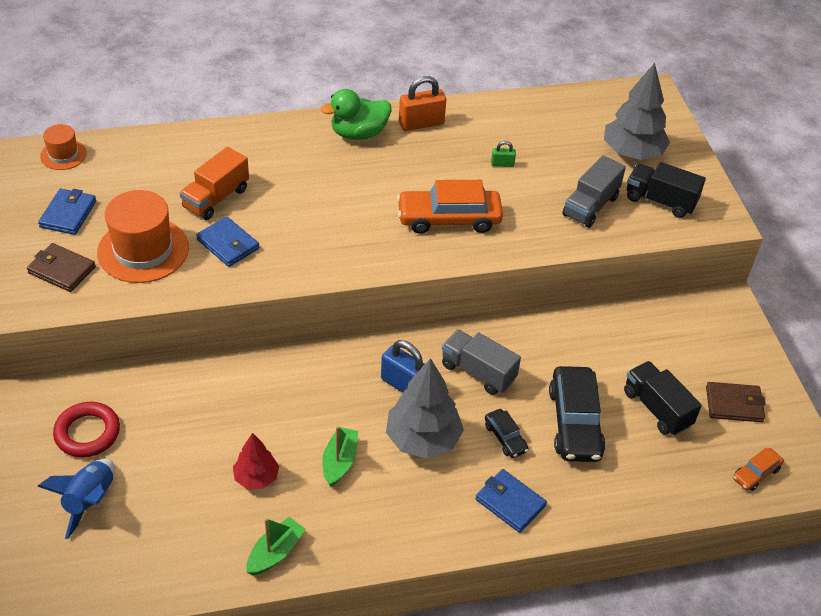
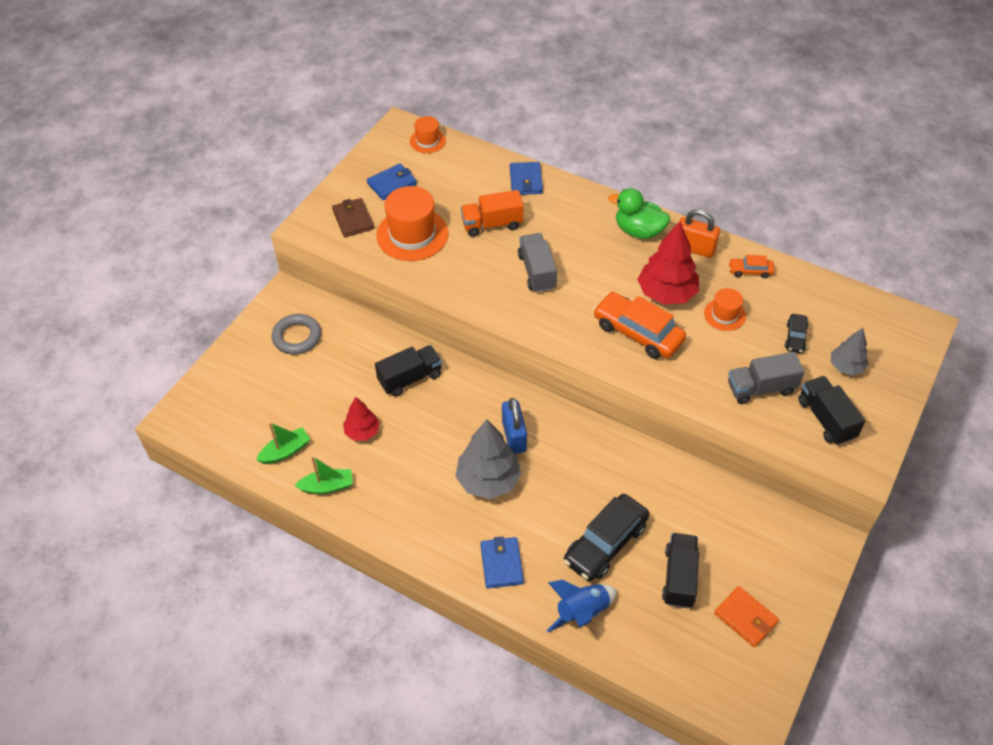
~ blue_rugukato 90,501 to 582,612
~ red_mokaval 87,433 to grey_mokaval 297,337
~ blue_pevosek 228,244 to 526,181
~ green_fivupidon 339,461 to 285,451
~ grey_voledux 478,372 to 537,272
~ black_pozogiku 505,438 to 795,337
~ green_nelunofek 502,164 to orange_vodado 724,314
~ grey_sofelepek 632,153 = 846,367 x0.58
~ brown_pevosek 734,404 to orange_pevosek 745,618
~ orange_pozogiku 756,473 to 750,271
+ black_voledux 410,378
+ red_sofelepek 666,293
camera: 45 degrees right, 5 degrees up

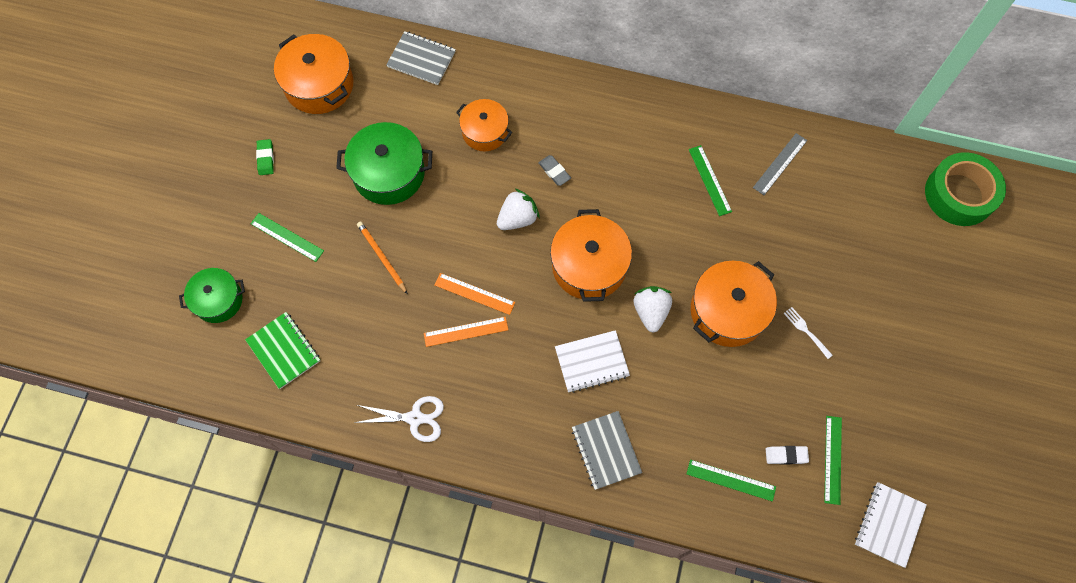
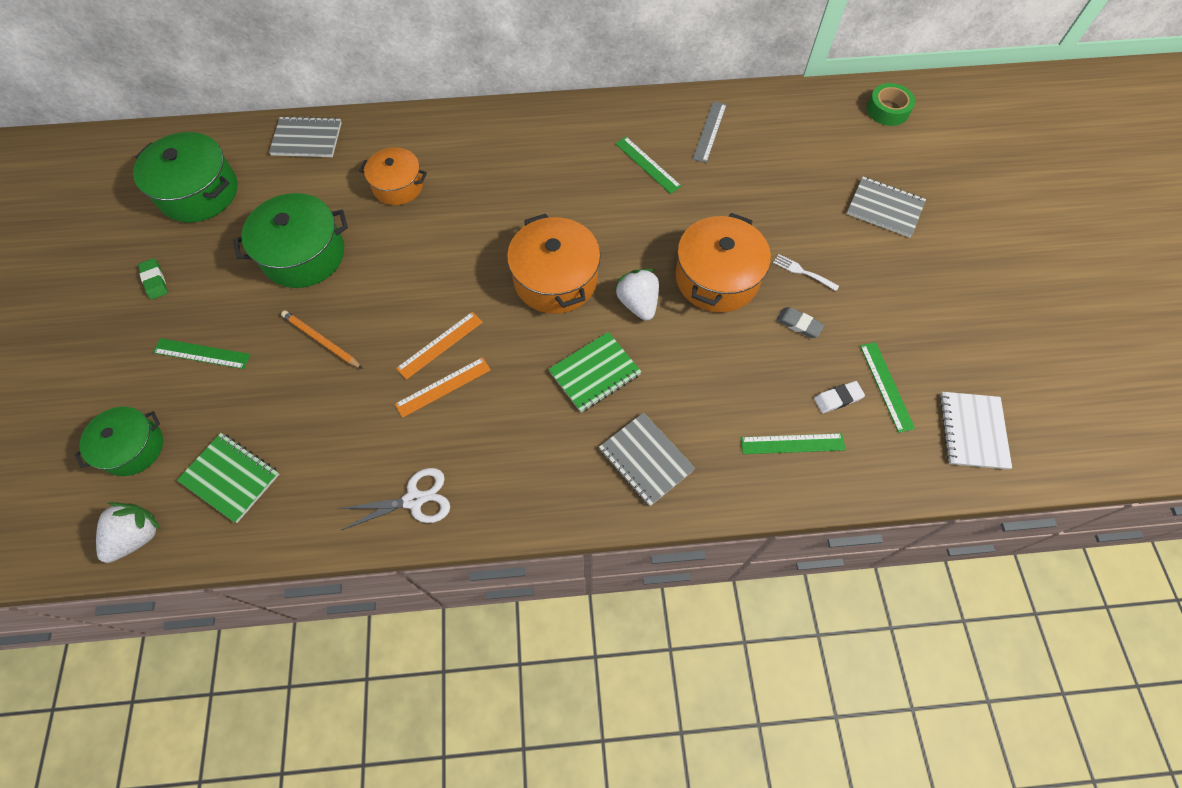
~ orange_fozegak 319,85 to green_fozegak 199,192
~ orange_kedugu 474,293 = 440,345 45 degrees counterclockwise
~ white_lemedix 517,218 to 137,536
~ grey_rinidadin 554,172 to 799,324
~ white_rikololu 591,362 to green_rikololu 595,373
~ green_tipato 959,194 = 887,110 x0.60
+ grey_rikololu 884,208
camera: 20 degrees left, 5 degrees down

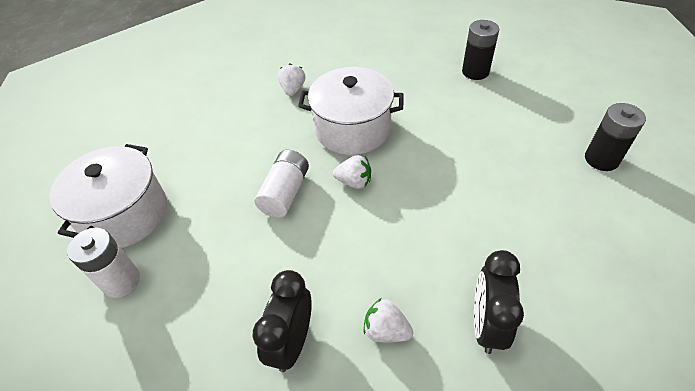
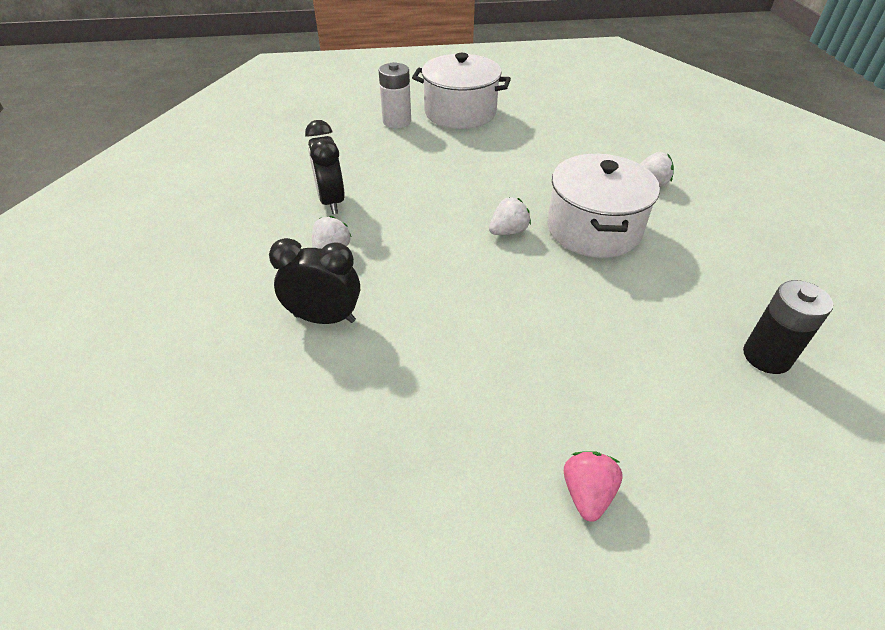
~ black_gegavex 292,342 = 331,201 120 degrees counterclockwise
- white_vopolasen 285,193
~ white_lemedix 354,182 = 508,231 135 degrees counterclockwise
~ black_vopolasen 601,159 to pink_lemedix 587,493
camera: 85 degrees right, 5 degrees down

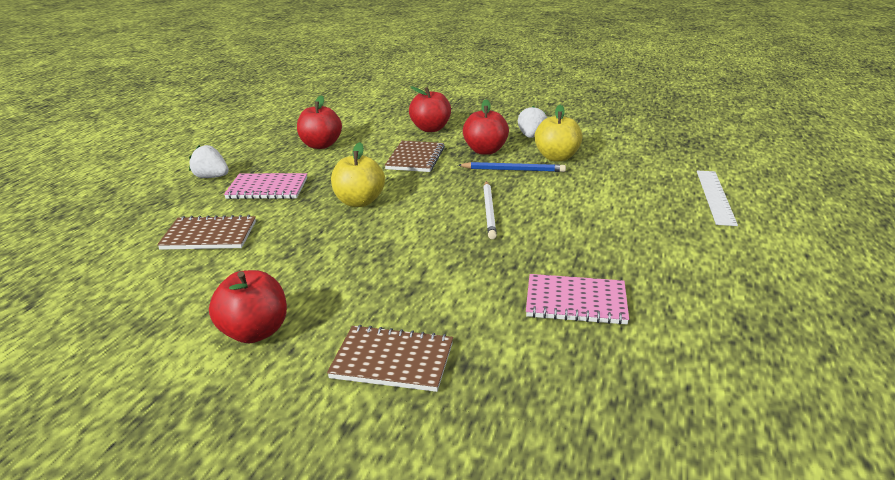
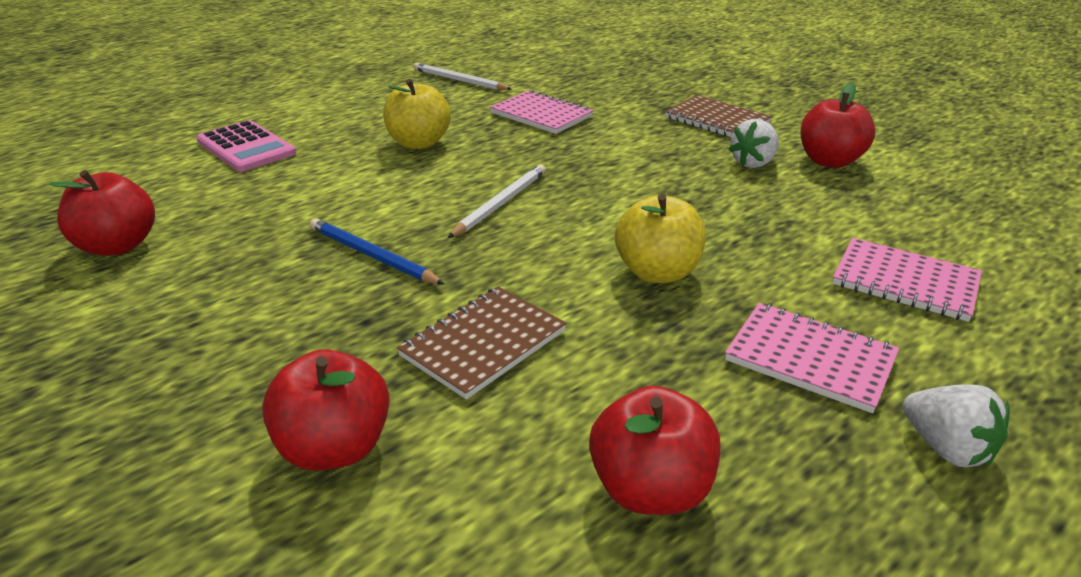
~ brown_rikololu 209,235 to pink_rikololu 905,282
~ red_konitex 485,151 to 118,246
~ white_lemedix 531,136 to 753,163
~ yellow_konitex 556,157 to 419,143
~ white_kedugu 715,196 to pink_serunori 246,147
+ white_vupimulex 459,80
camera: 150 degrees left, 5 degrees up

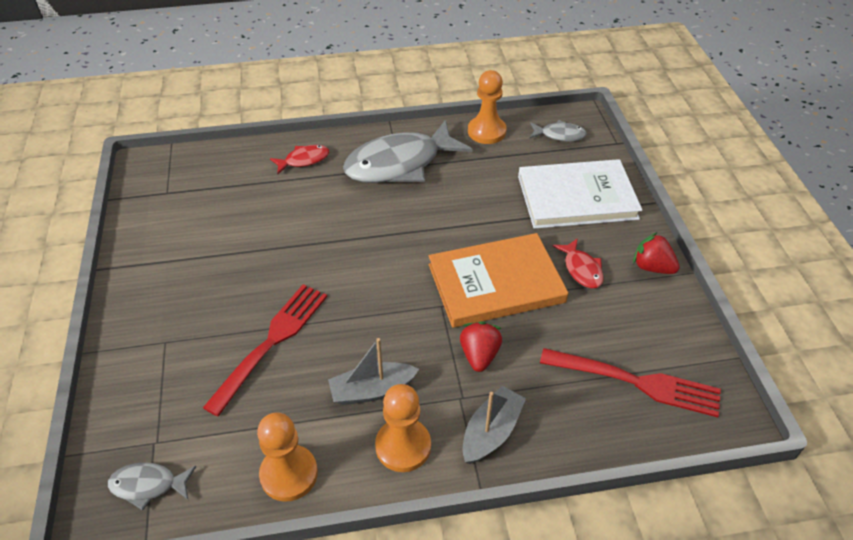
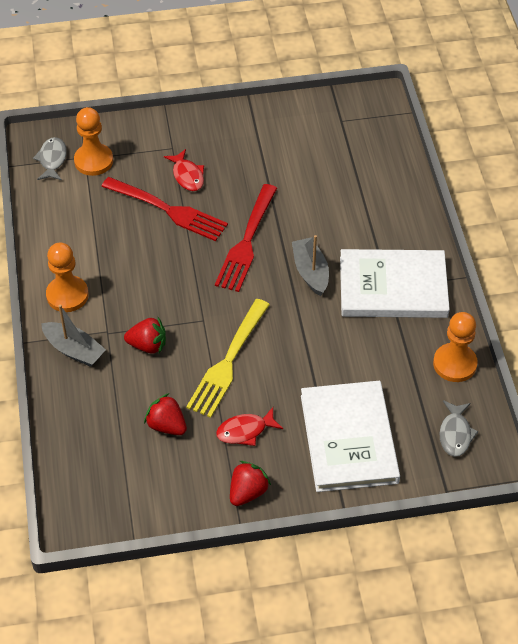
~ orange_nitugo 289,474 to 93,161
~ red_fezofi 304,160 to 187,176
~ grey_fivupidon 372,390 to 310,272
~ grey_fezofi 399,164 to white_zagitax 393,287
~ orange_zagitax 496,283 to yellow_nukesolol 228,361
~ red_nukesolol 635,382 to 246,241
+ red_lemedix 166,425
camera: 90 degrees right, 5 degrees up

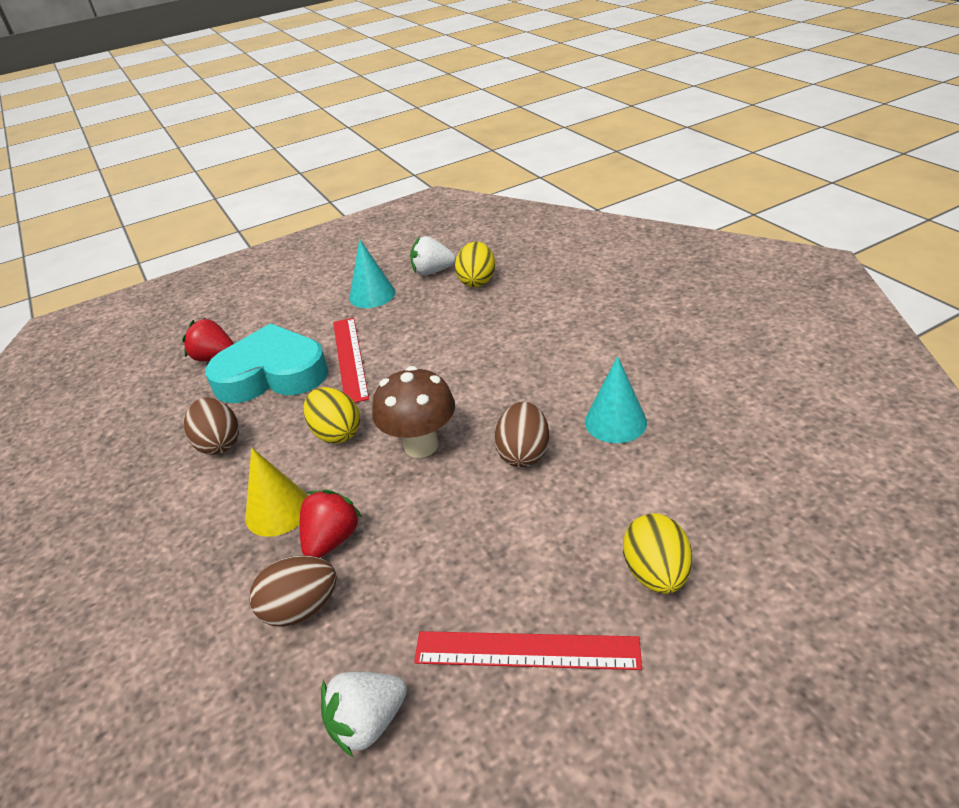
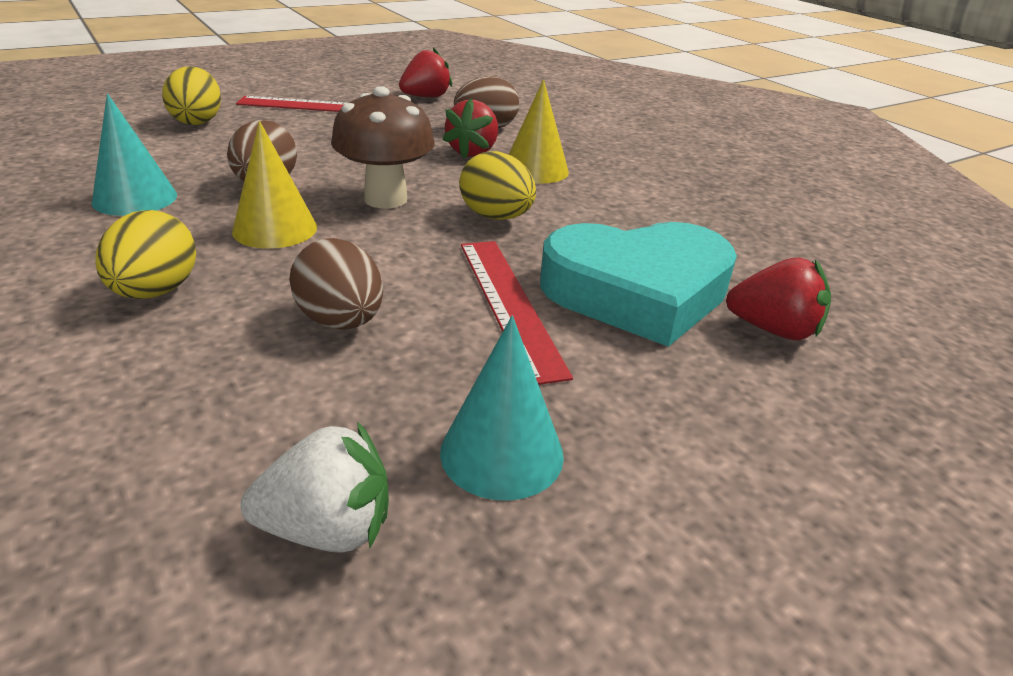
~ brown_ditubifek 219,443 to 341,321
~ white_lemedix 368,722 to red_lemedix 426,97
~ yellow_ditubifek 477,281 to 156,292
+ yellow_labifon 275,229
camera: 170 degrees right, 5 degrees down

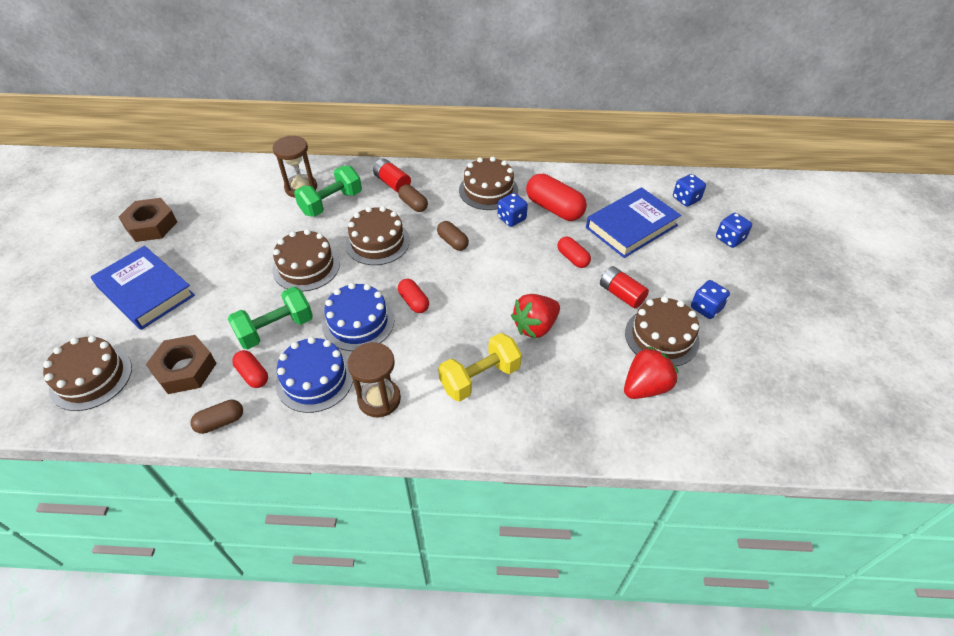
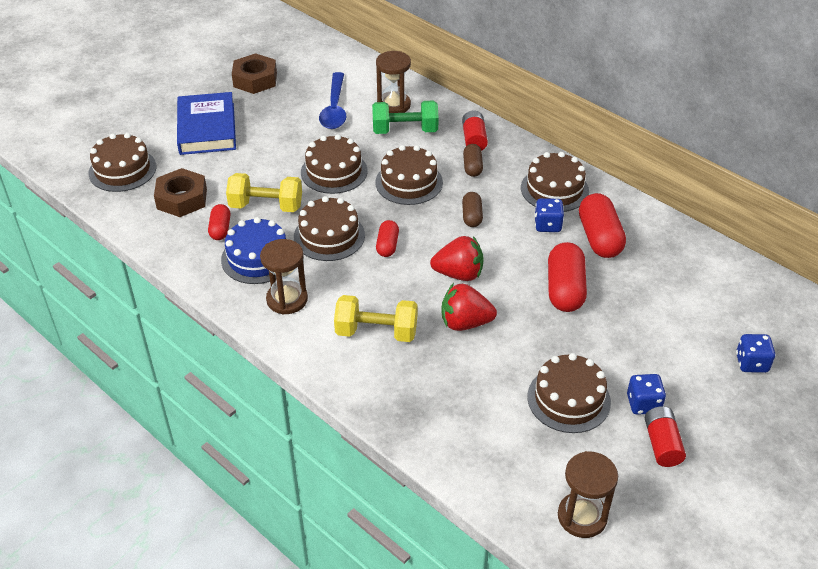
- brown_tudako 220,422
~ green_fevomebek 275,329 to yellow_fevomebek 266,206
~ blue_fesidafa 358,322 to brown_fesidafa 329,236
~ red_tudako 572,258 = 564,289 x1.77
- blue_zagitax 631,226
~ red_vopolasen 621,294 to 662,444
~ red_lemedix 645,387 to 459,274
- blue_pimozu 686,199
+ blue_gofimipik 334,108
+ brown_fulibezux 582,516
camera: 40 degrees right, 5 degrees down

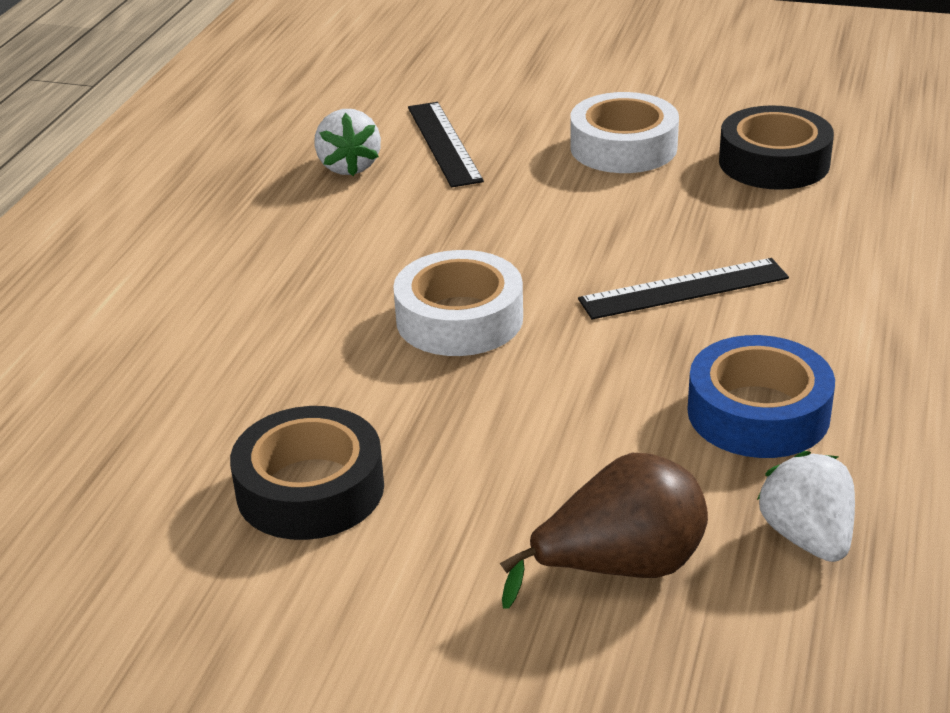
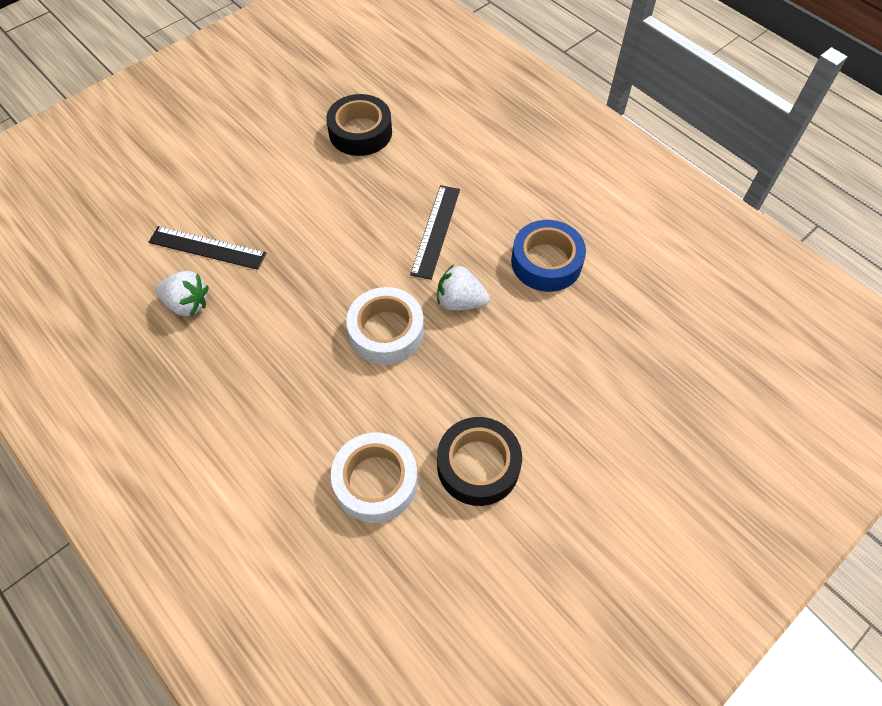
- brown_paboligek 620,567
~ white_tipato 623,147 to 376,481
~ white_lemedix 807,537 to 460,301
camera: 60 degrees left, 25 degrees up

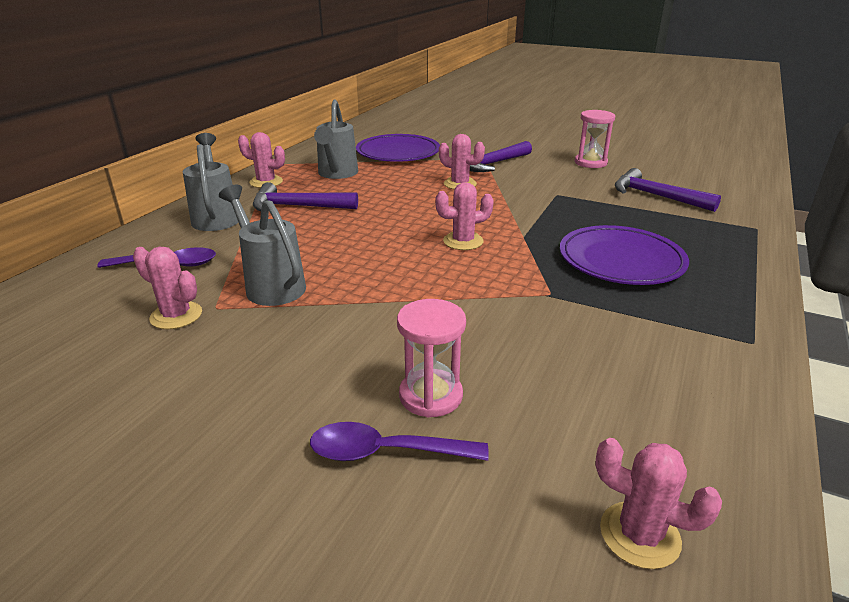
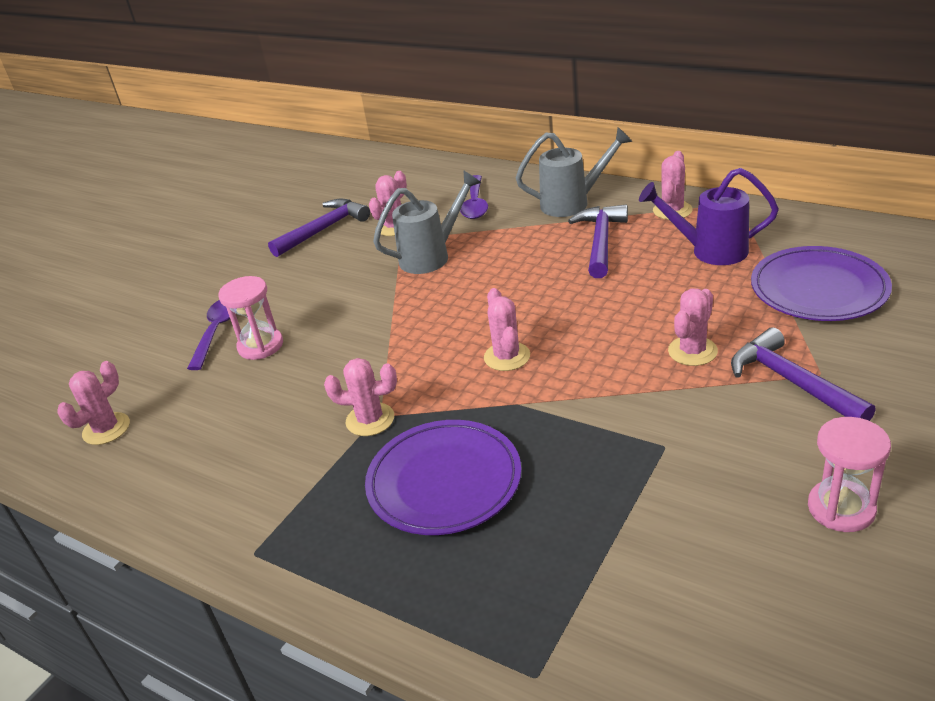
~ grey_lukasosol 336,174 to purple_lukasosol 709,251
~ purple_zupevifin 655,196 to 324,229
+ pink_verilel 370,420
camera: 100 degrees right, 5 degrees up

